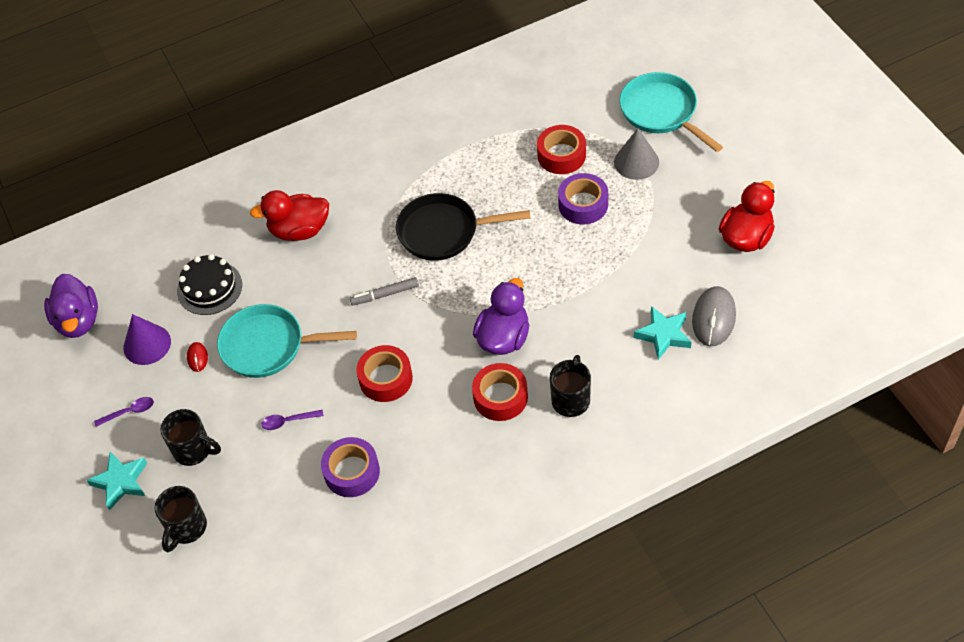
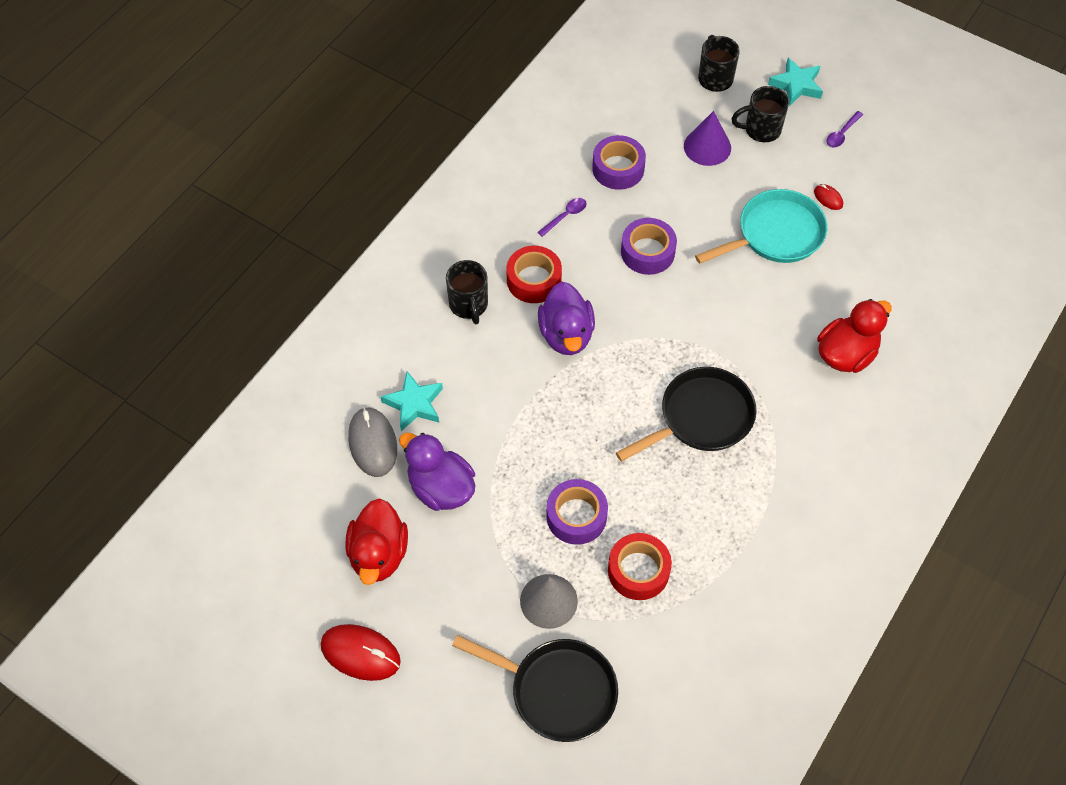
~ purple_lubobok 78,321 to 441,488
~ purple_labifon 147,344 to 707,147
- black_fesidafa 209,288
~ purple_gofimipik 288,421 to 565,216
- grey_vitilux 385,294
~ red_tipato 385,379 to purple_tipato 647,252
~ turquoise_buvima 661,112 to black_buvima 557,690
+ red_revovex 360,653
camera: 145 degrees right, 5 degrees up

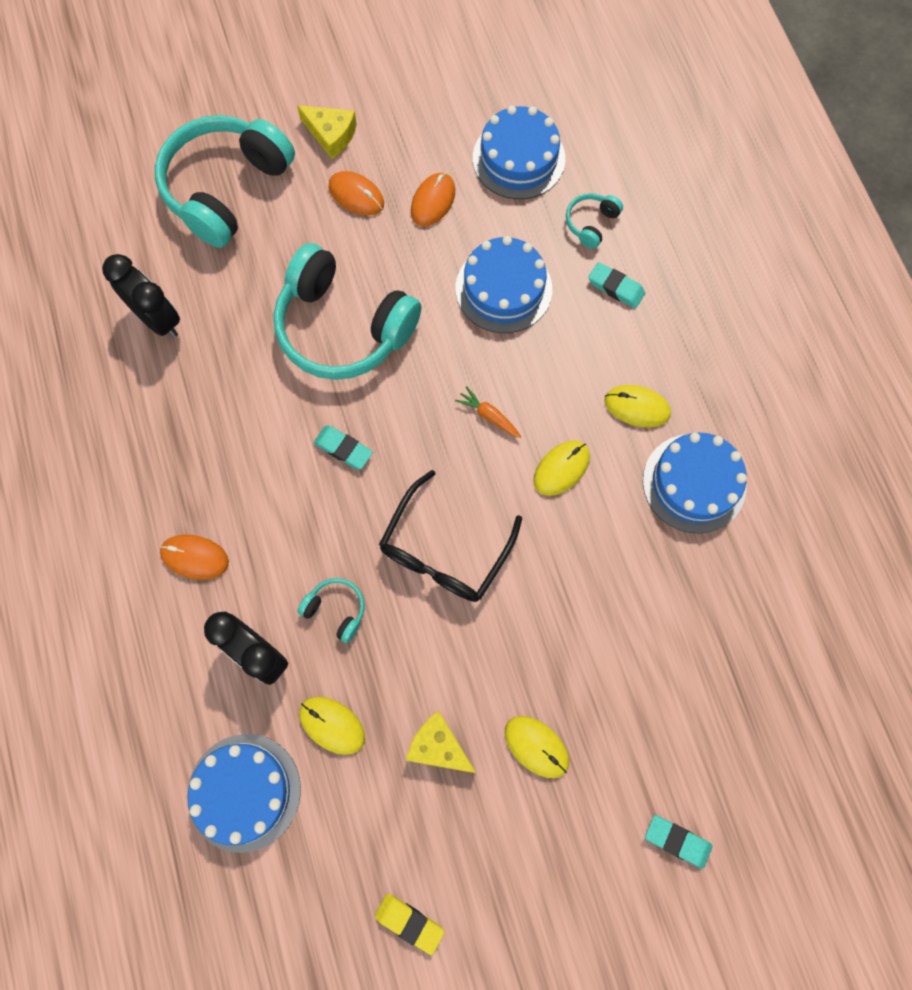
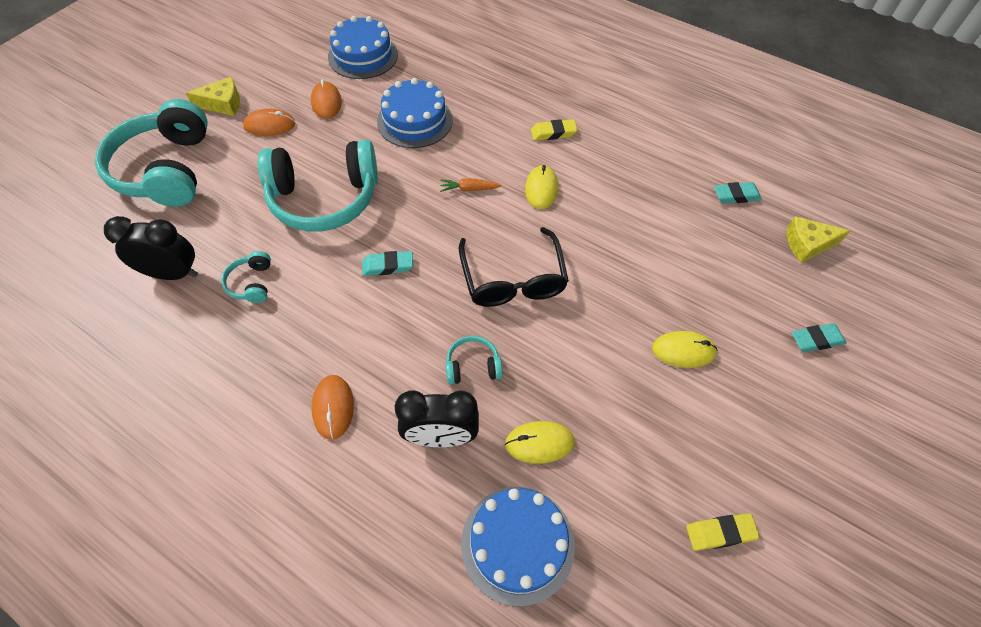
~ orange_revovex 195,557 = 333,407 75 degrees counterclockwise
~ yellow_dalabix 438,746 to 807,244
~ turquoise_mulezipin 591,223 to 251,283
~ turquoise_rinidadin 615,288 to 736,196
~ yellow_revovex 637,407 to yellow_rinidadin 553,133
- blue_fesidafa 694,483
camera: 40 degrees left, 15 degrees down

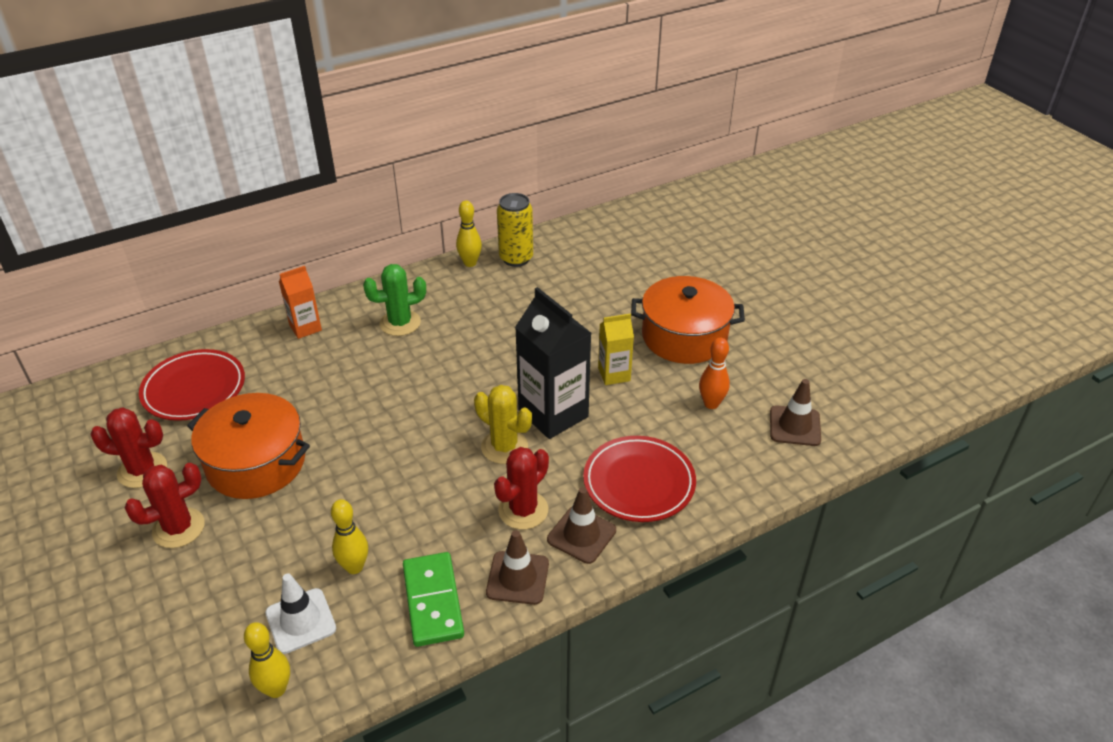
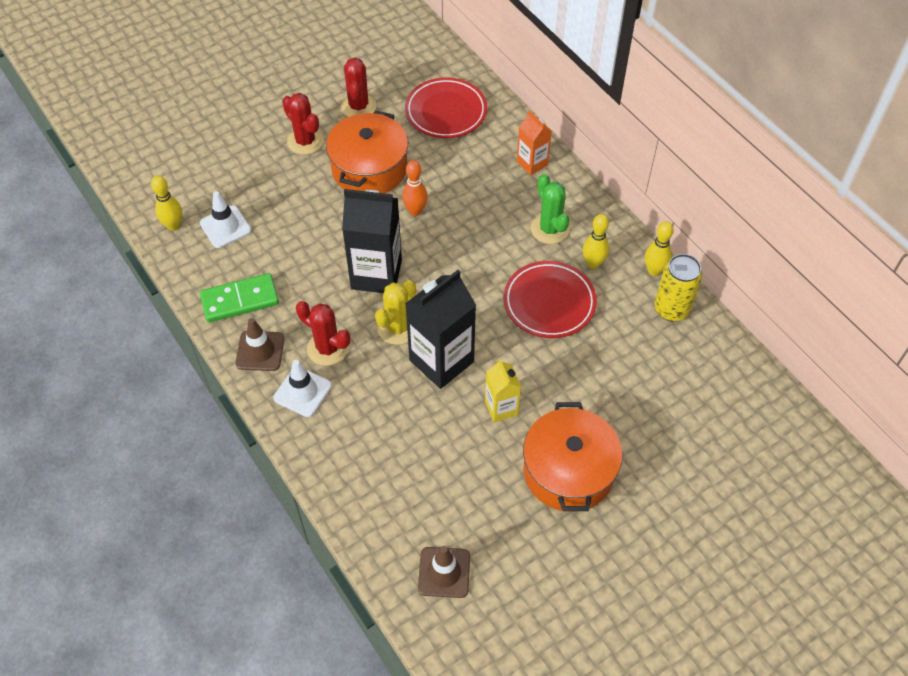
~ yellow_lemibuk 354,567 to 593,263
~ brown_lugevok 581,535 to white_lugevok 302,392
~ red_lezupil 639,483 to 549,302
~ orange_lemibuk 711,404 to 415,211
+ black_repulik 376,274
camera: 85 degrees right, 15 degrees up

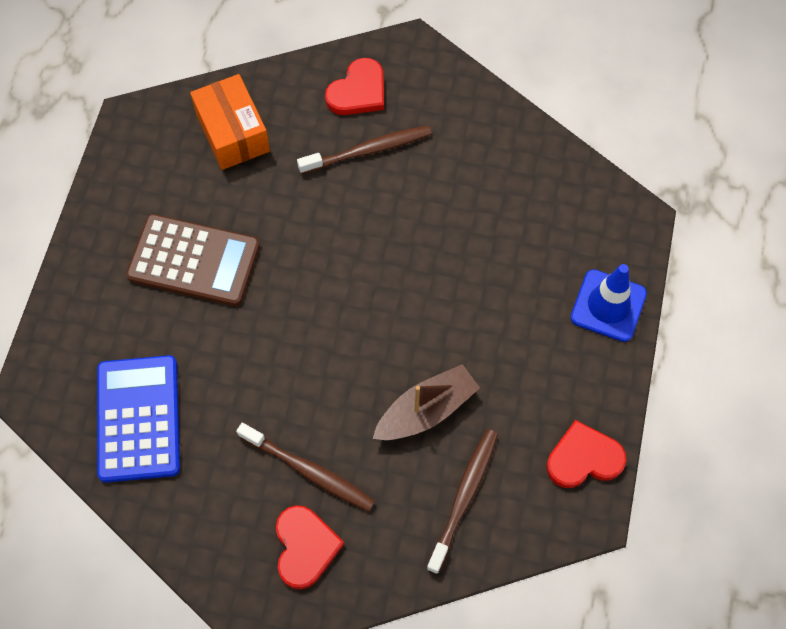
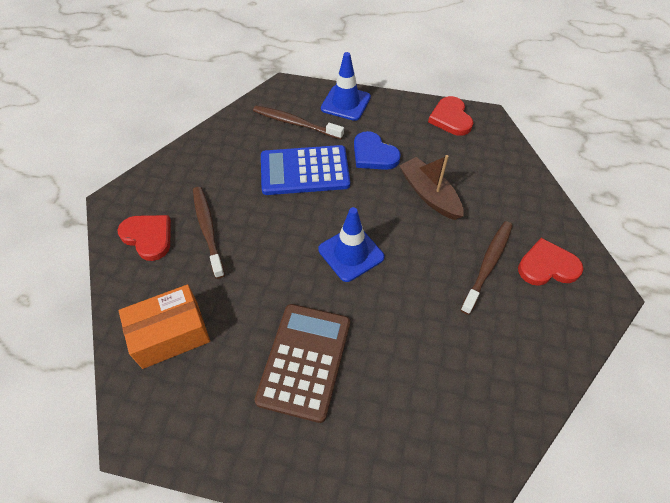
~ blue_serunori 138,419 to 304,171
~ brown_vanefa 464,498 to 296,123
+ blue_lugevok 351,253
+ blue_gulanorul 373,154
camera: 90 degrees left, 10 degrees down

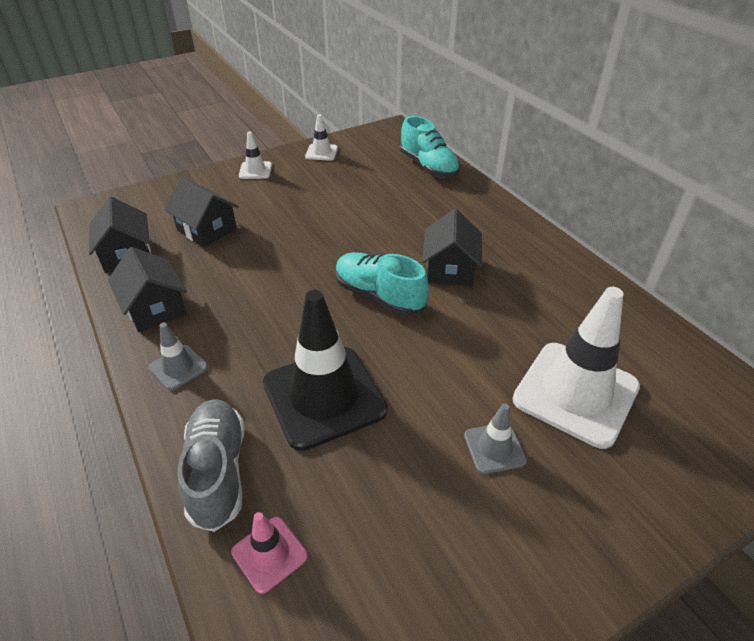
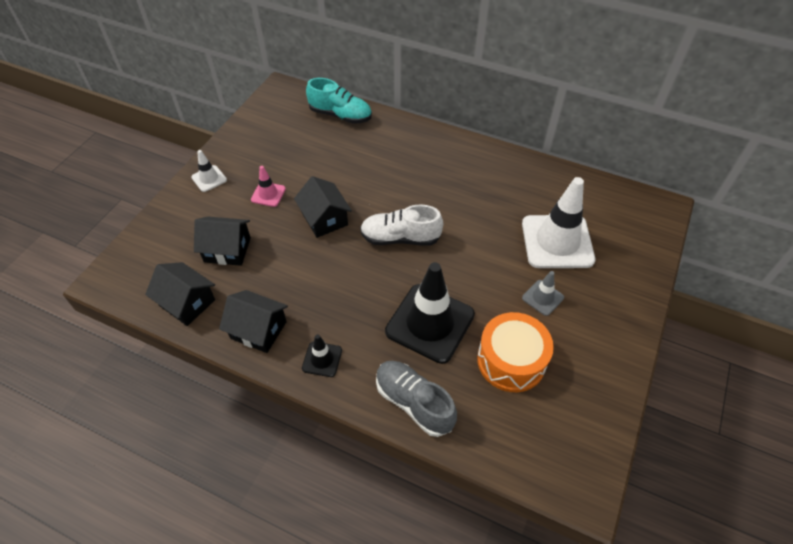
~ grey_lugevok 178,367 to black_lugevok 322,359
~ pink_lugevok 269,554 to 268,194
- white_lugevok 321,152
~ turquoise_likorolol 379,296 to white_likorolol 400,238
~ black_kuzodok 450,269 to 324,219
+ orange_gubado 511,360
camera: 35 degrees left, 10 degrees up

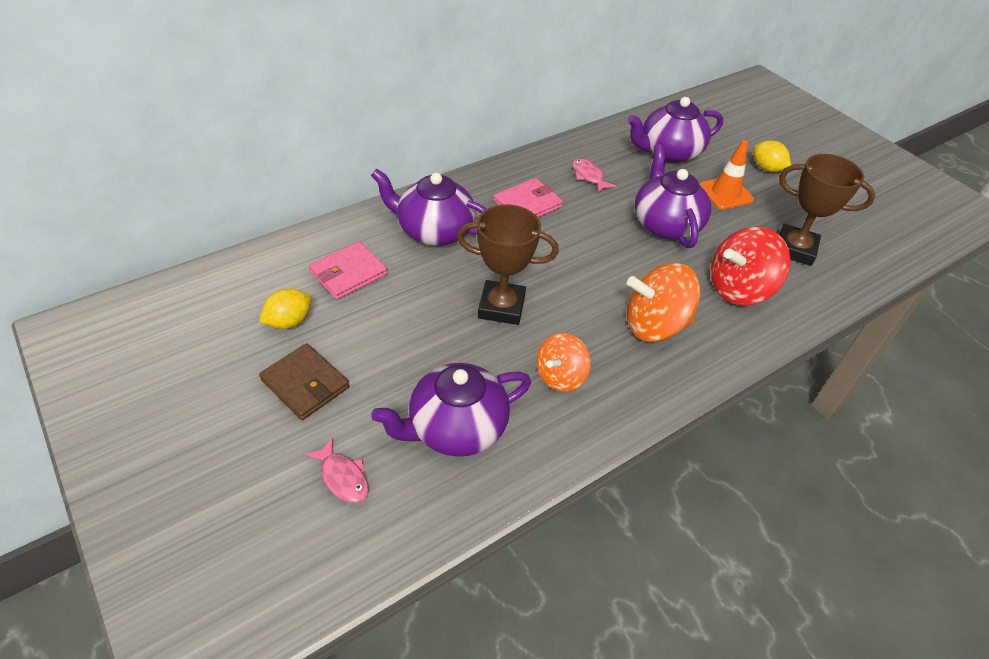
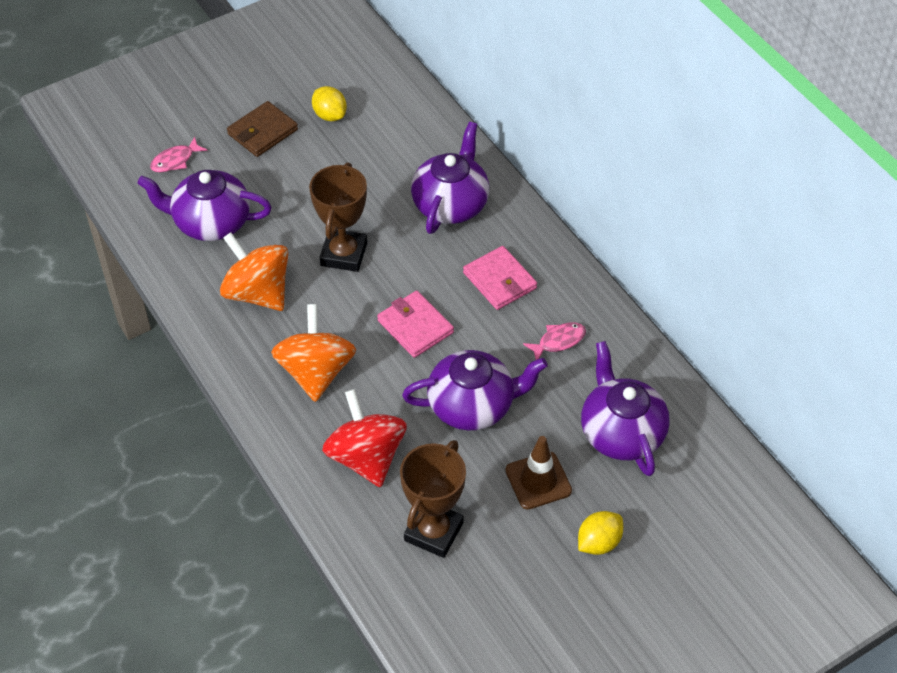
~ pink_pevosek 348,273 to 415,326
~ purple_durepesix 456,428 = 211,222 60 degrees counterclockwise
~ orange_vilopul 560,376 = 258,292 x1.57
~ orange_lugevok 725,193 to brown_lugevok 538,480
camera: 95 degrees right, 5 degrees up

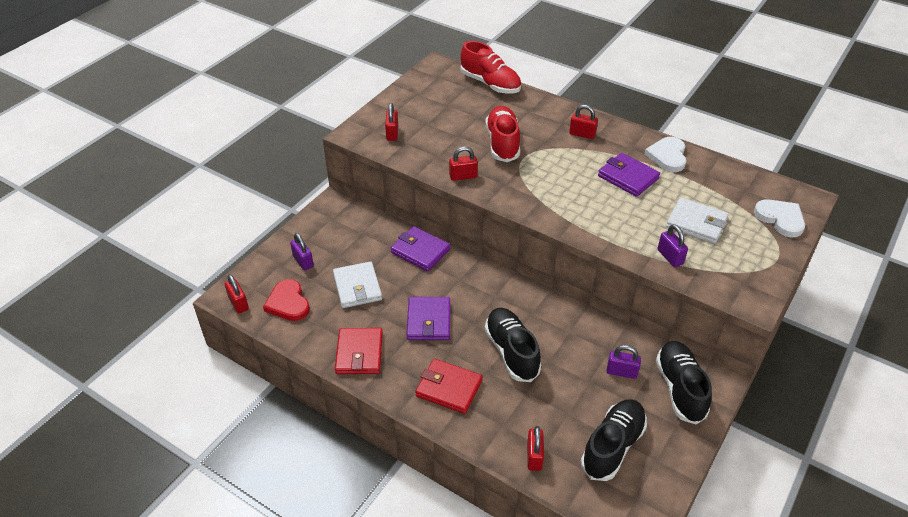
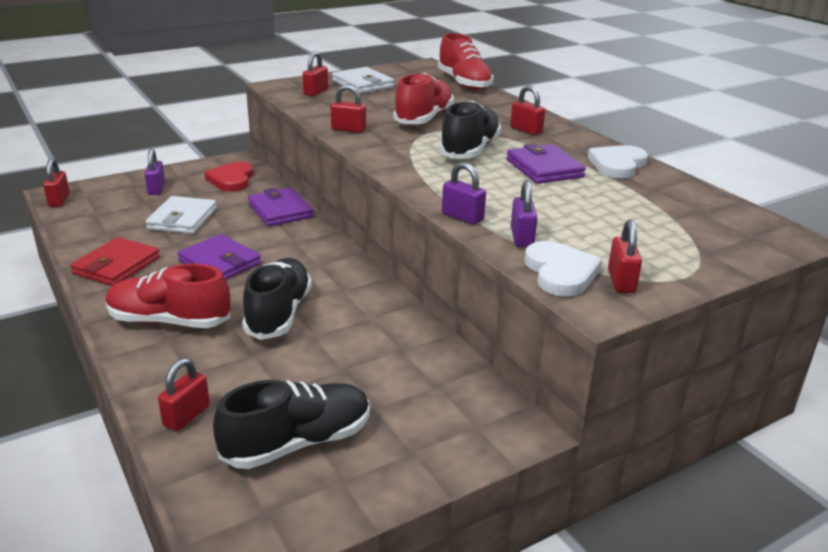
~ red_gulanorul 288,303 to 231,179
~ purple_pevosek 429,321 = 220,263 75 degrees counterclockwise
~ red_pevosek 449,388 to red_likorolol 169,321
~ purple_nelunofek 621,372 to 462,217
~ black_likorolol 680,389 to 469,150
~ white_pevosek 696,223 to 362,84
~ white_gulanorul 780,219 to 560,272
+ red_nelunofek 621,281
camera: 25 degrees right, 15 degrees down

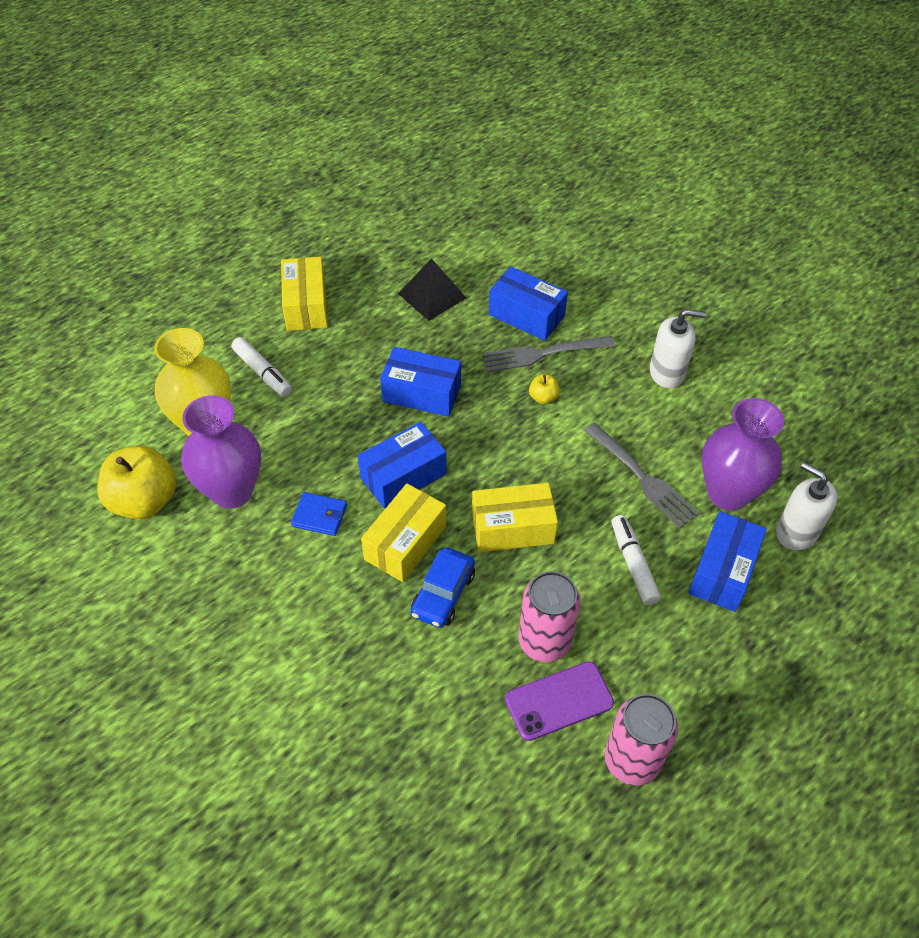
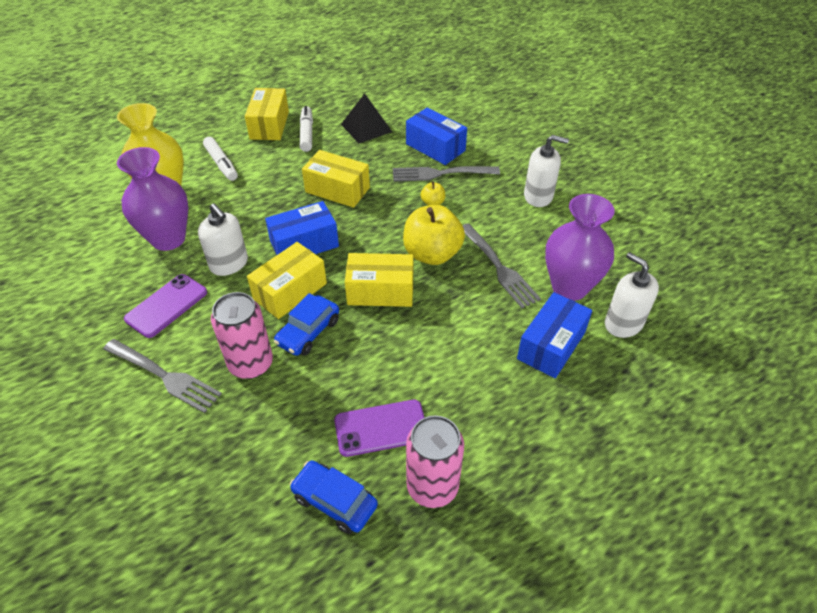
~ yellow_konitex 144,501 to 432,254
~ blue_pevosek 319,516 to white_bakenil 229,264
~ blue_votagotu 421,393 to yellow_votagotu 337,190
~ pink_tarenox 544,641 to 251,364
~ white_vitilux 633,564 to 307,133
+ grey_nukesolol 163,376
+ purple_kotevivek 166,305
+ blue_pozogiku 334,501
camera: 10 degrees right, 5 degrees down

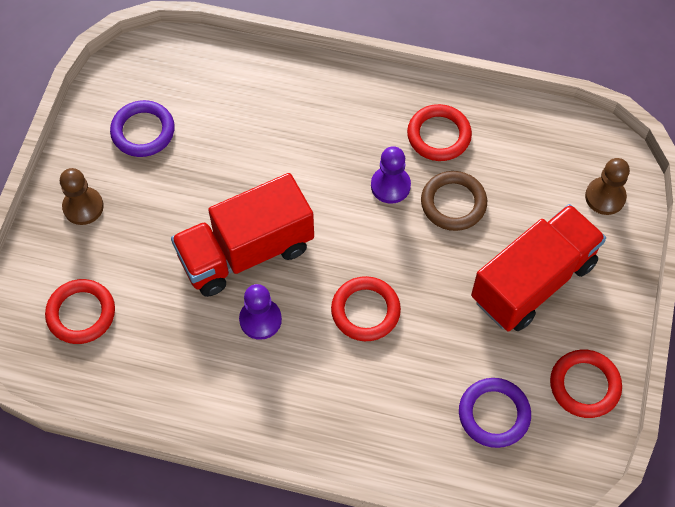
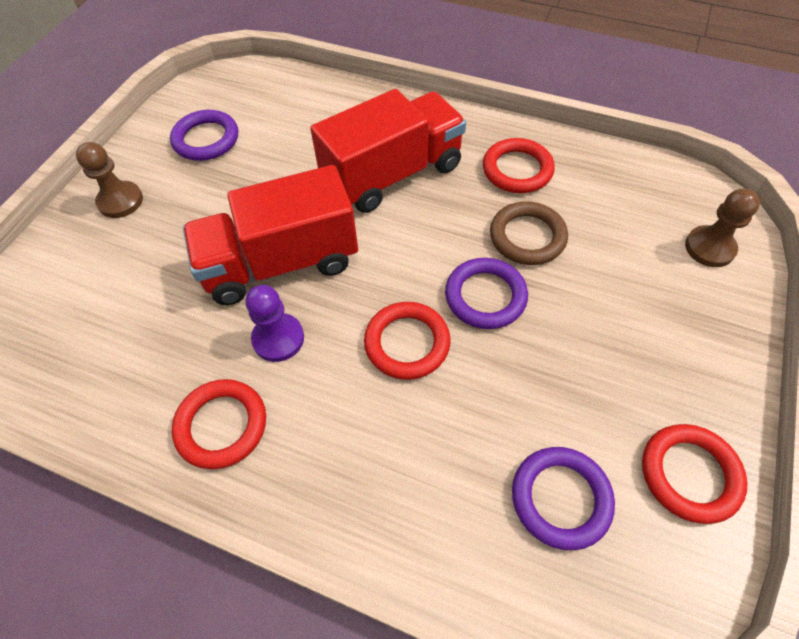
~ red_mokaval 81,313 to 222,425
- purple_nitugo 390,186
~ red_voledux 533,281 to 392,174
+ purple_mokaval 485,296
camera: 10 degrees right, 5 degrees down

